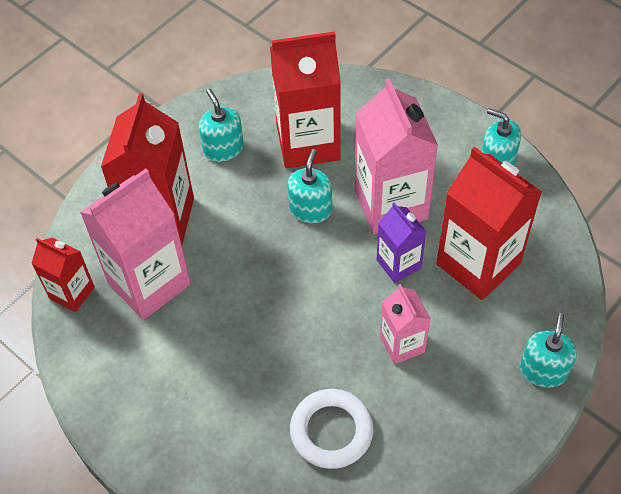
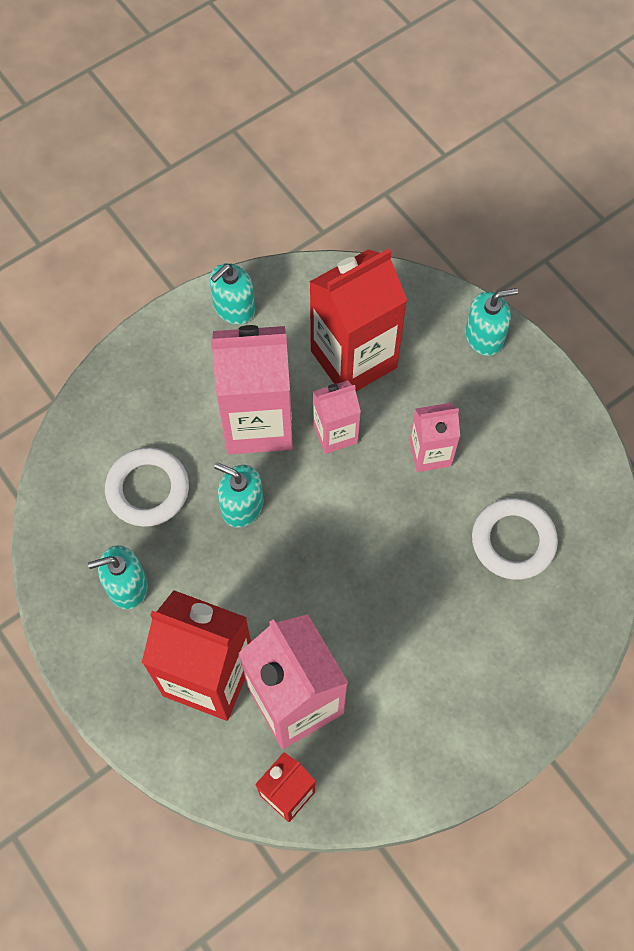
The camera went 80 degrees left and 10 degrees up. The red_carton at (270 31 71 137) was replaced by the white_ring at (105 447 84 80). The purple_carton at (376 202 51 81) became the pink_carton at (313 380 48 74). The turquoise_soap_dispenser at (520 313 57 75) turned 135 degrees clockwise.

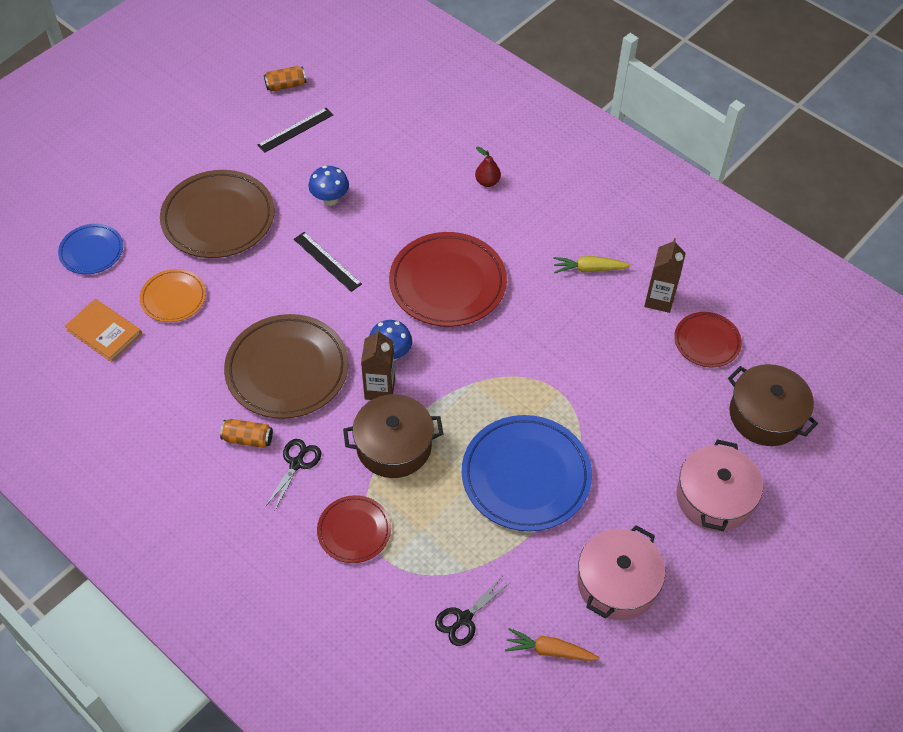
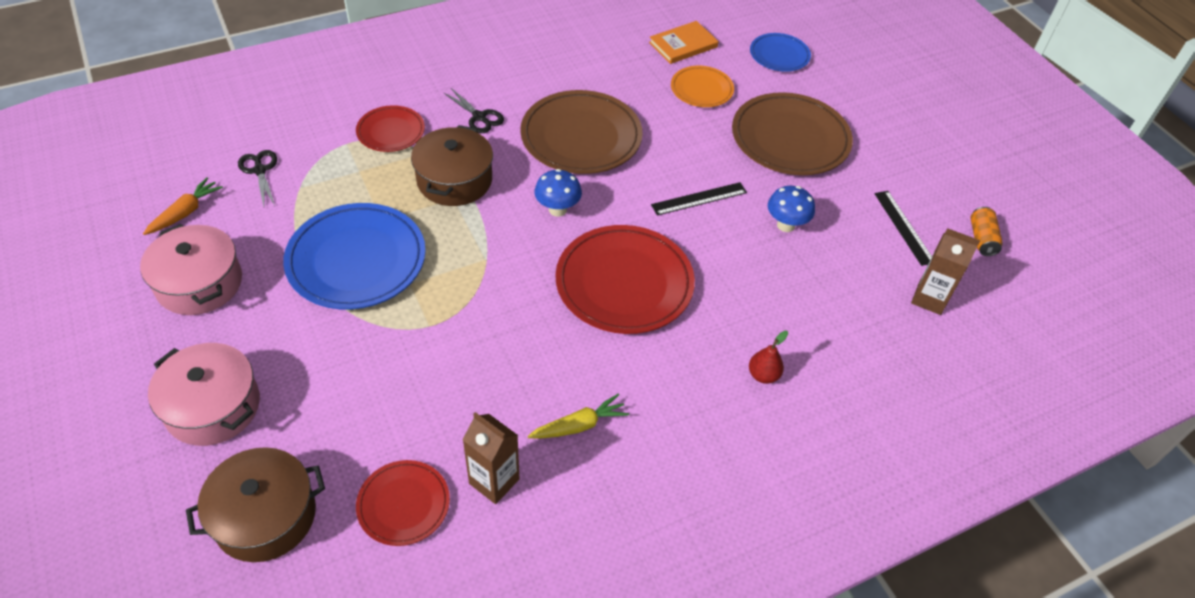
The camera went 110 degrees right and 5 degrees down. The orange_can at (220 419 53 29) disappeared. The brown_carton moved from (361 328 34 72) to (911 228 69 87). The yellow_carrot at (553 256 78 17) turned 45 degrees clockwise.

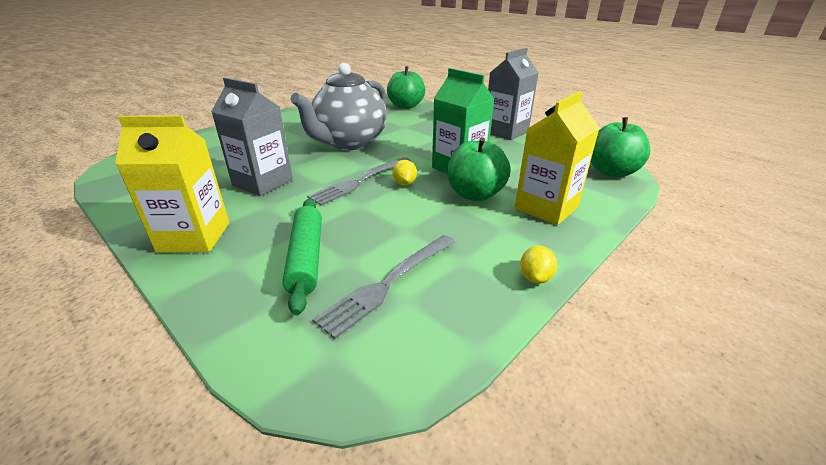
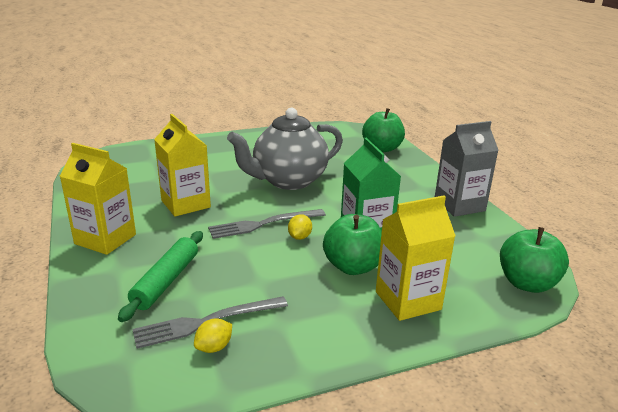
The camera went 25 degrees right and 5 degrees down. The yellow_lemon moved from (520 246 37 38) to (194 318 38 35). The grey_carton at (211 78 82 118) became the yellow_carton at (154 114 57 103).

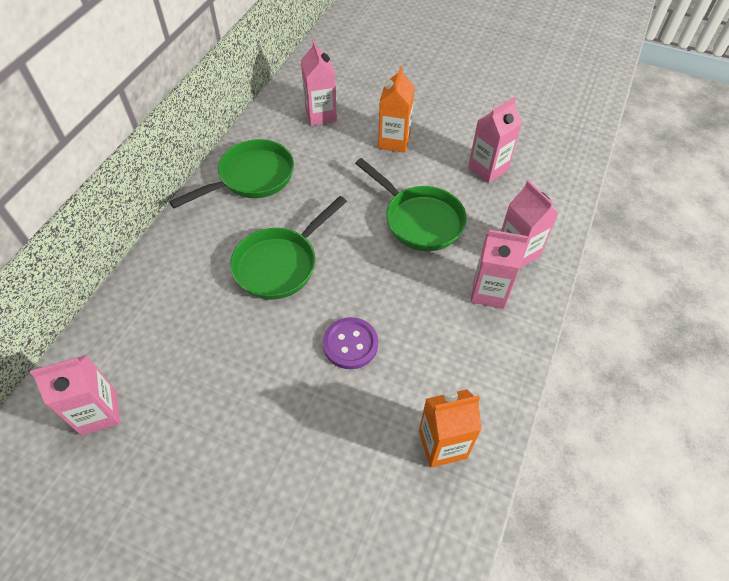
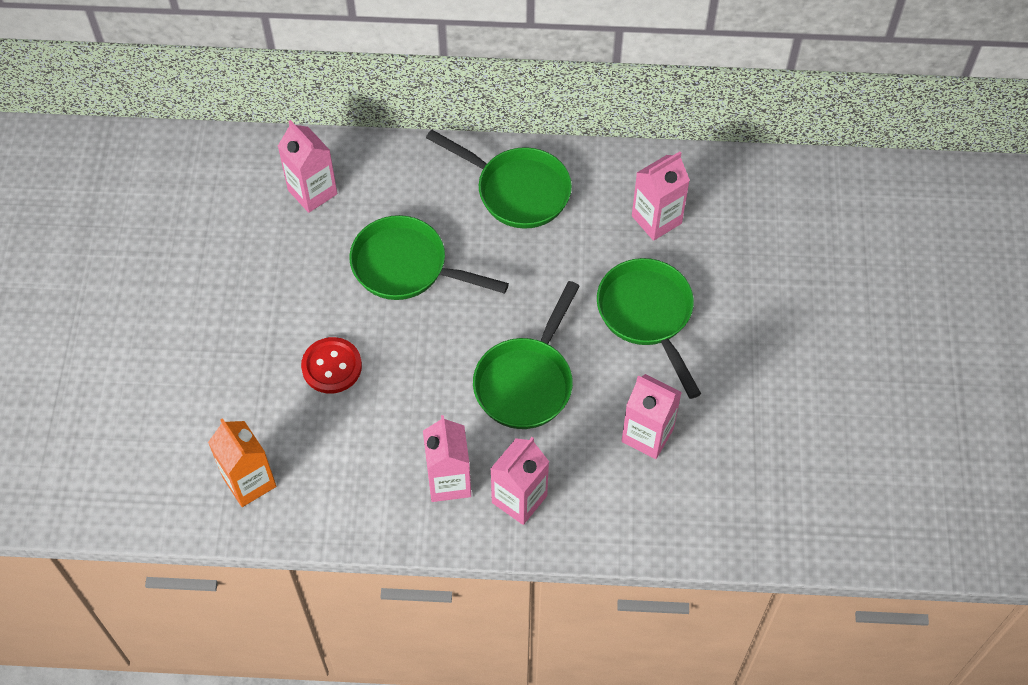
The camera went 70 degrees right and 5 degrees up. The pink_carton moved from (30 355 90 80) to (278 120 59 93). The orange_carton at (378 66 37 87) was replaced by the green_pan at (597 258 104 141). The purple_button at (323 317 55 52) became the red_button at (301 337 61 57).

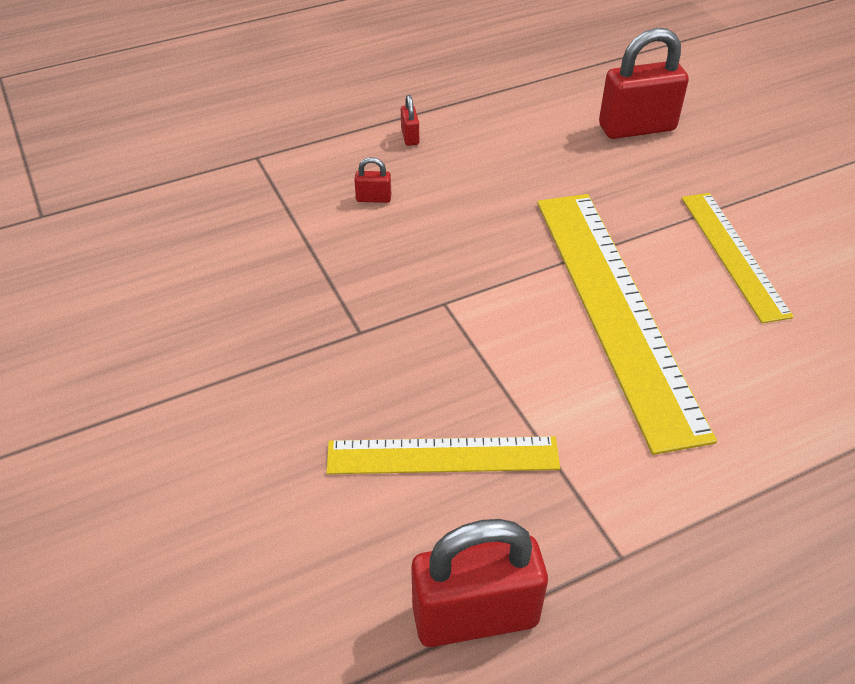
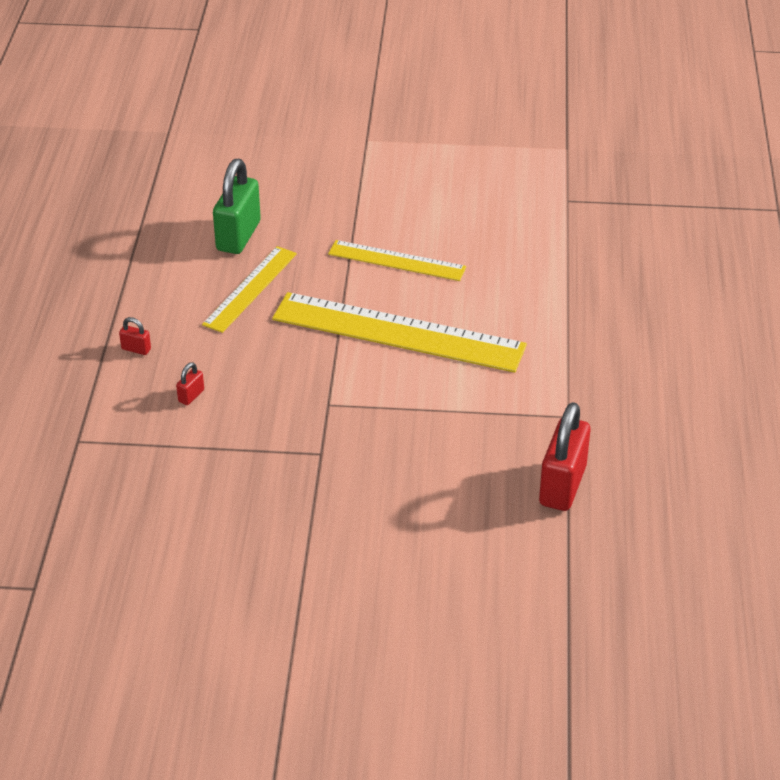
The camera went 60 degrees left and 5 degrees down. The yellow_ruler moved from (326 436 234 38) to (202 246 95 87). The red_padlock at (599 28 90 111) became the green_padlock at (213 159 48 95).

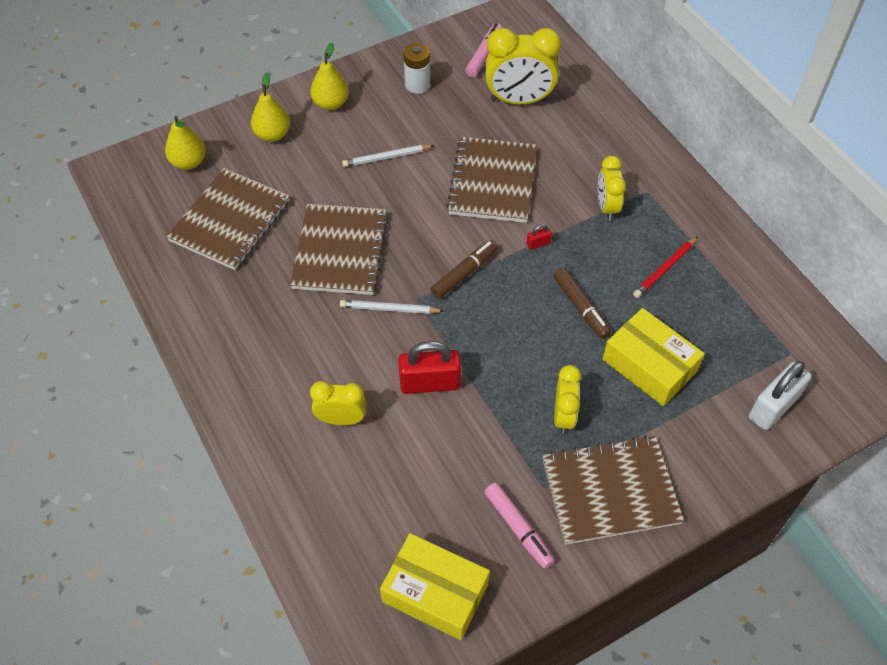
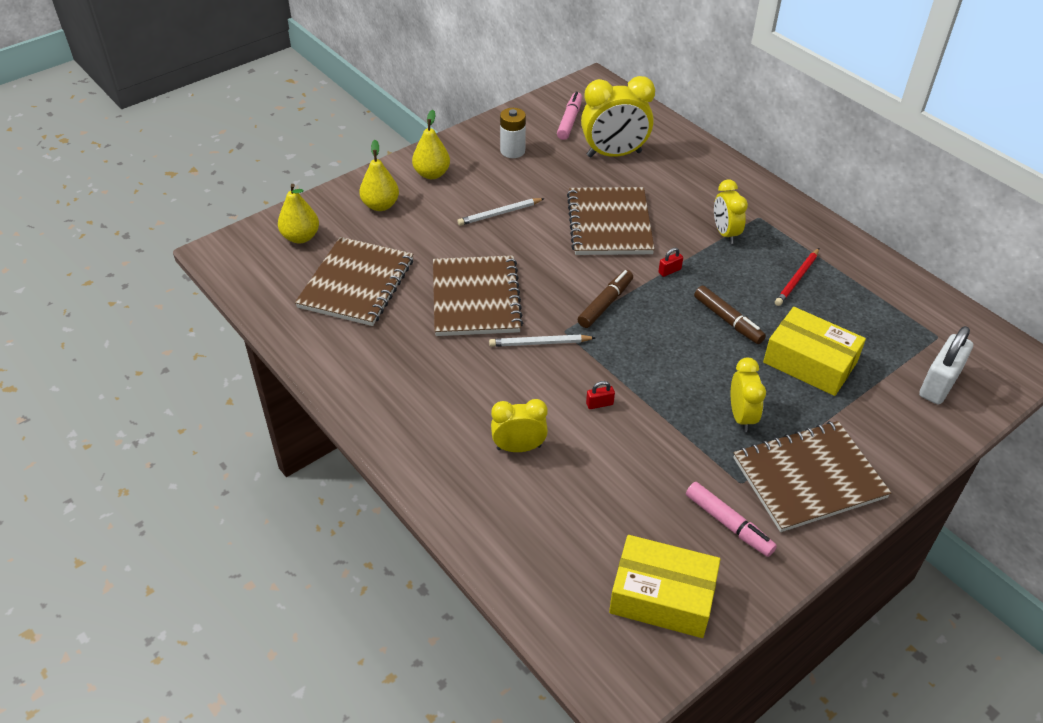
The camera went 10 degrees left and 10 degrees down. The red_padlock at (398 341 63 53) changed to 0.44 times the size.

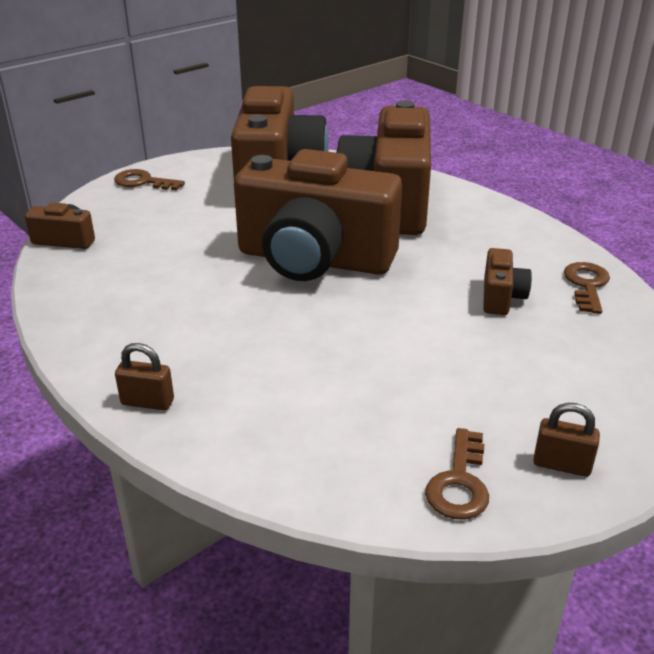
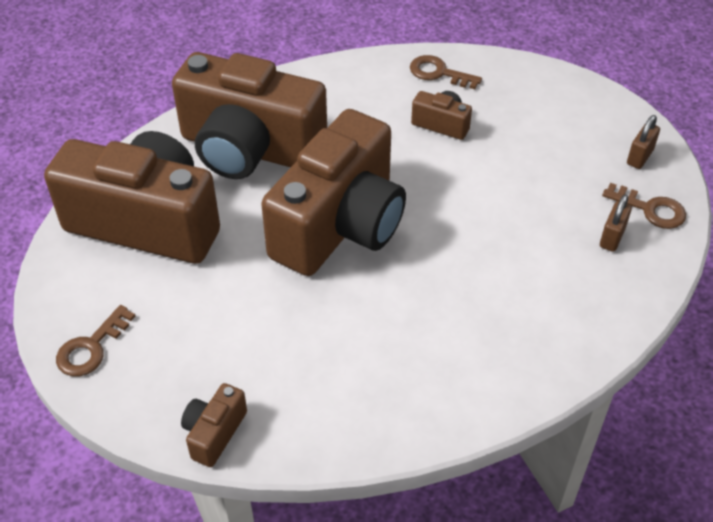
The camera went 75 degrees left and 15 degrees up. The brown_padlock moved from (115 343 59 67) to (600 195 32 57).

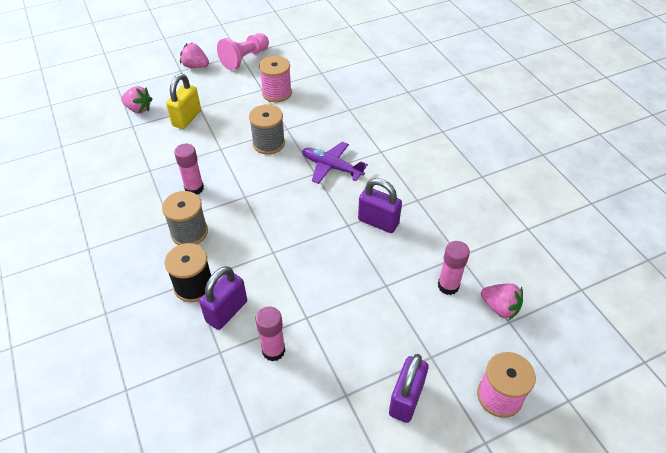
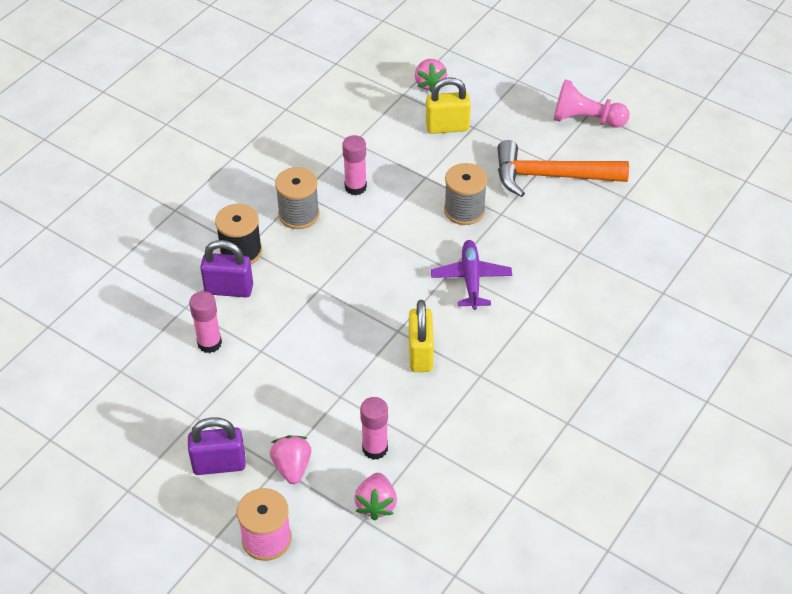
The camera went 60 degrees right and 0 degrees up. The pink_strawberry moved from (180 43 29 25) to (270 435 41 49). The pink_spool at (259 56 33 46) was replaced by the orange_hammer at (497 140 132 57). The purple_padlock at (358 178 44 55) became the yellow_padlock at (409 300 25 72).

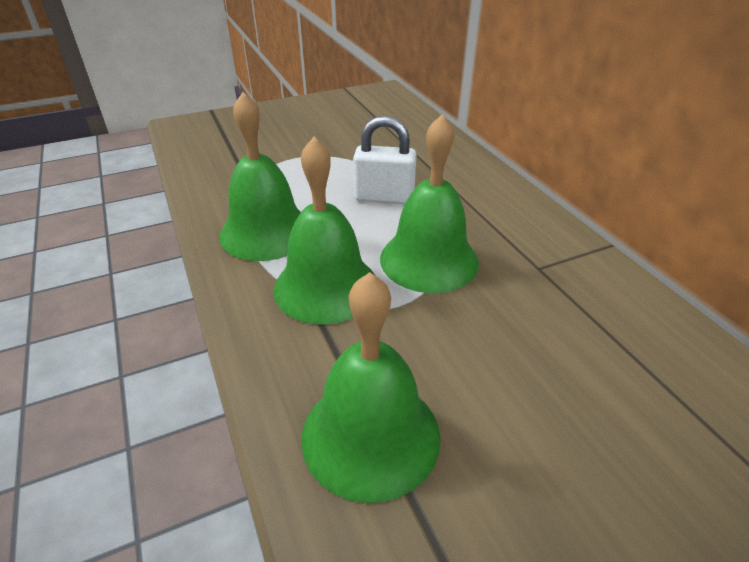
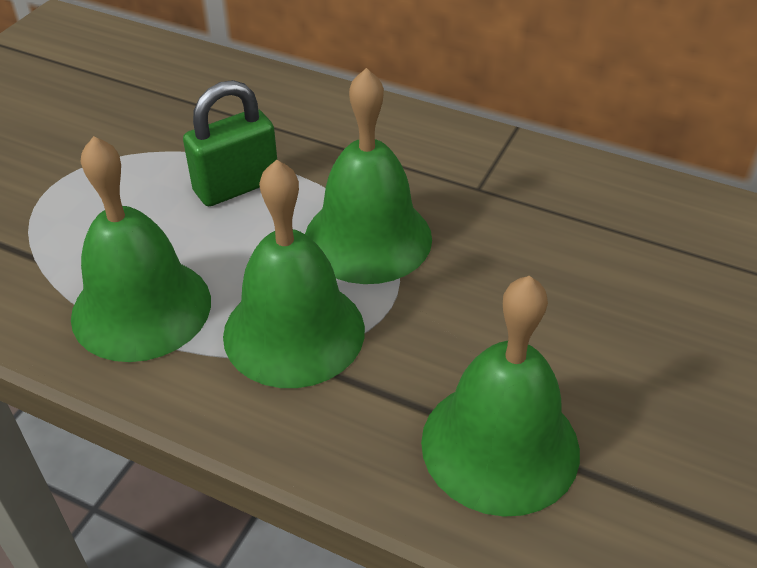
The camera went 40 degrees left and 5 degrees up. The white_padlock at (353 116 64 88) became the green_padlock at (183 80 94 126).

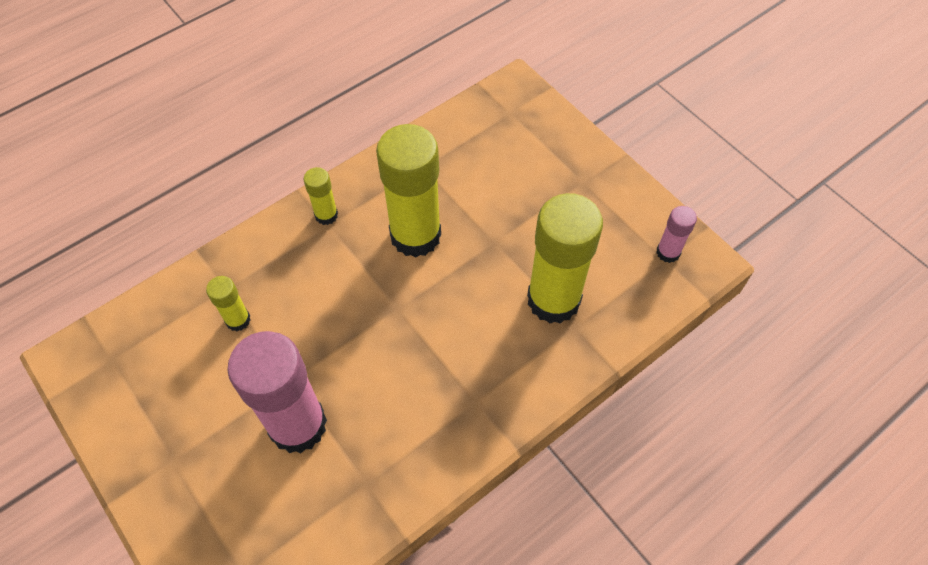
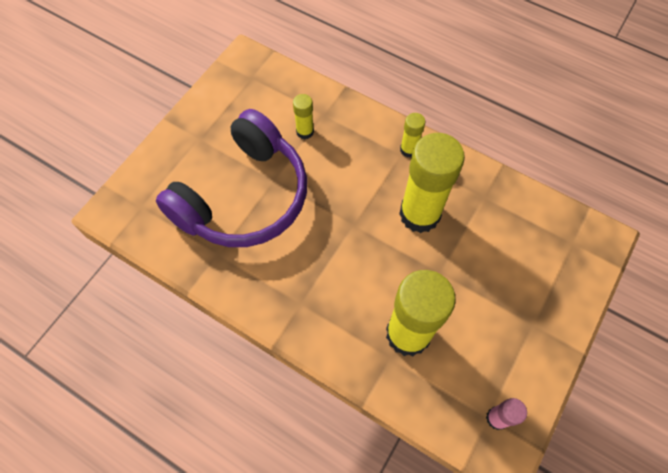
The camera went 70 degrees right and 5 degrees up. The pink_glue_stick at (227 331 100 122) was replaced by the purple_headphones at (156 109 151 138).

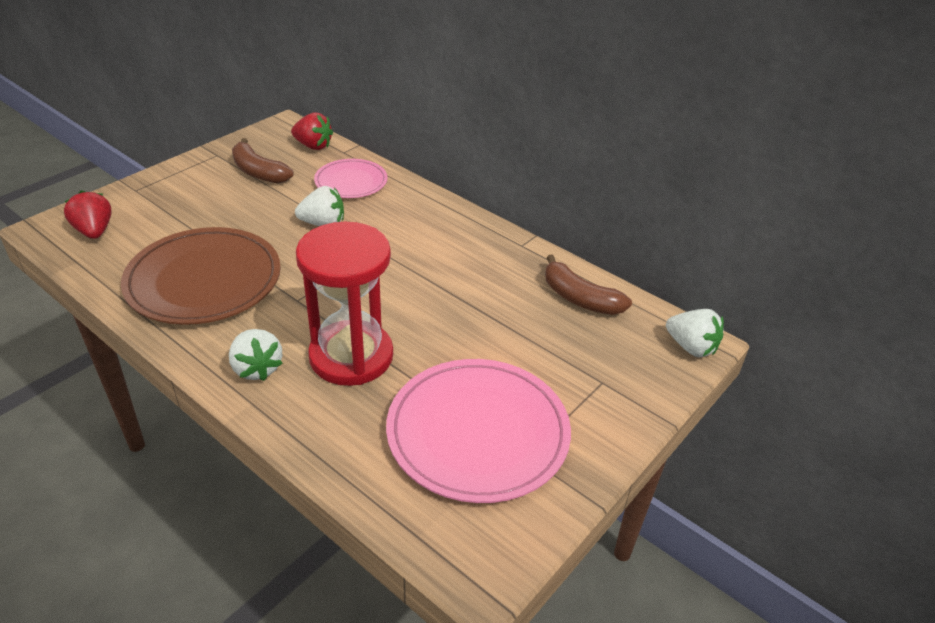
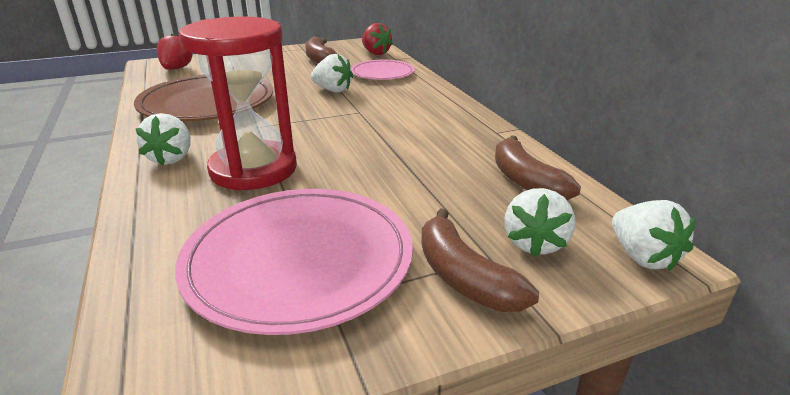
The camera went 30 degrees right and 10 degrees down. The brown_banana at (421 208 118 104) appeared. The white_strawberry at (505 188 70 69) appeared.

